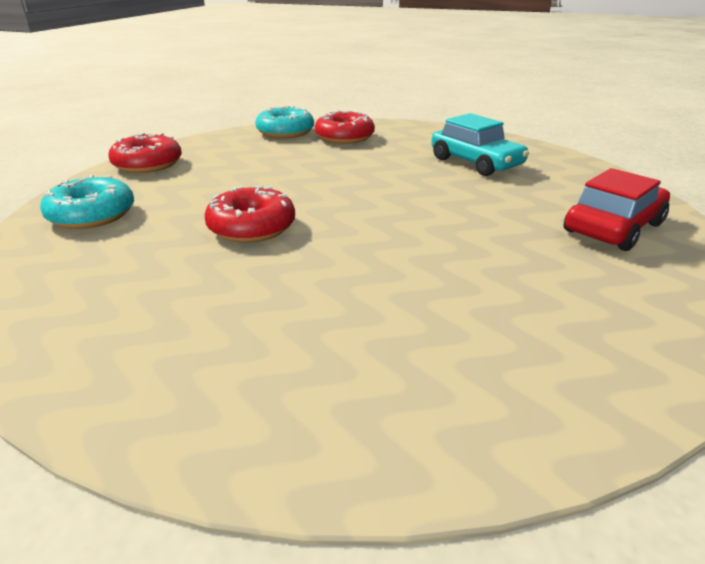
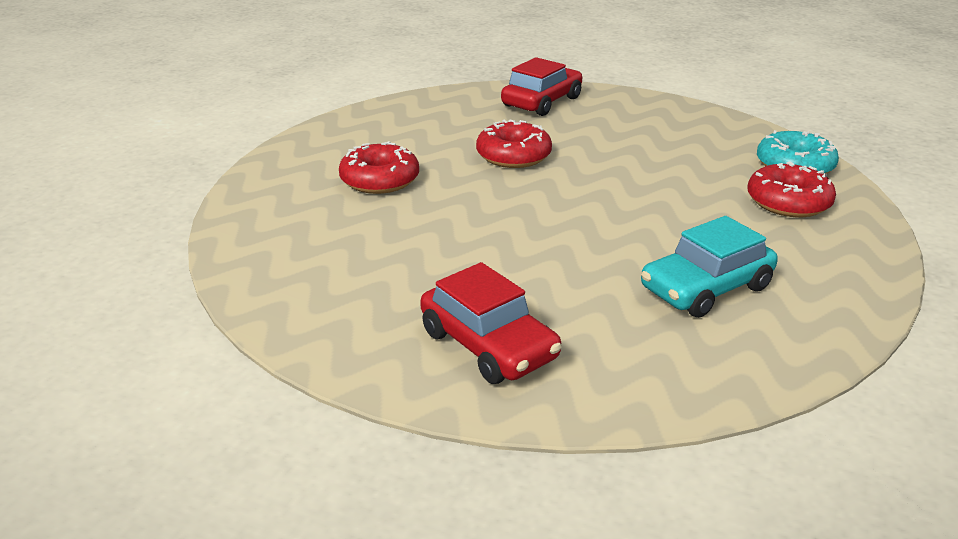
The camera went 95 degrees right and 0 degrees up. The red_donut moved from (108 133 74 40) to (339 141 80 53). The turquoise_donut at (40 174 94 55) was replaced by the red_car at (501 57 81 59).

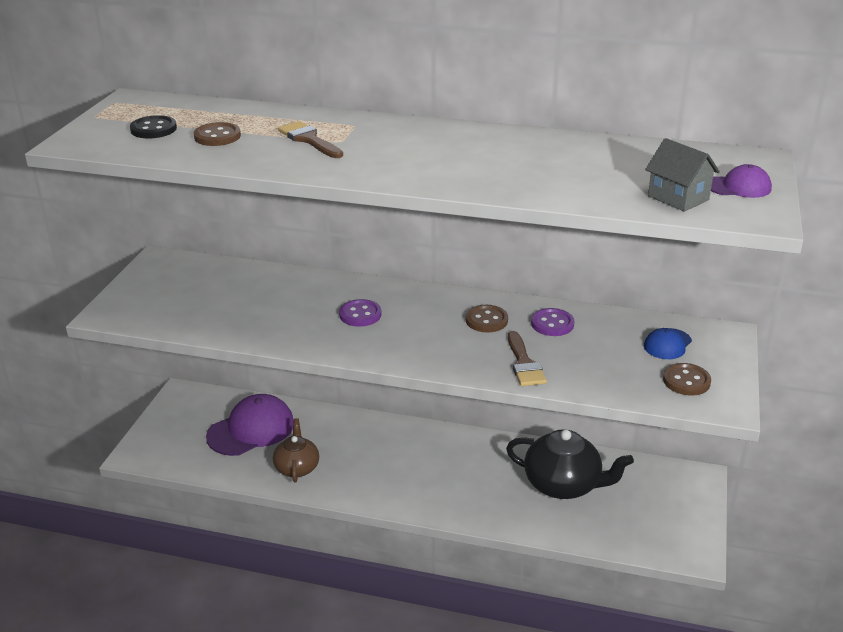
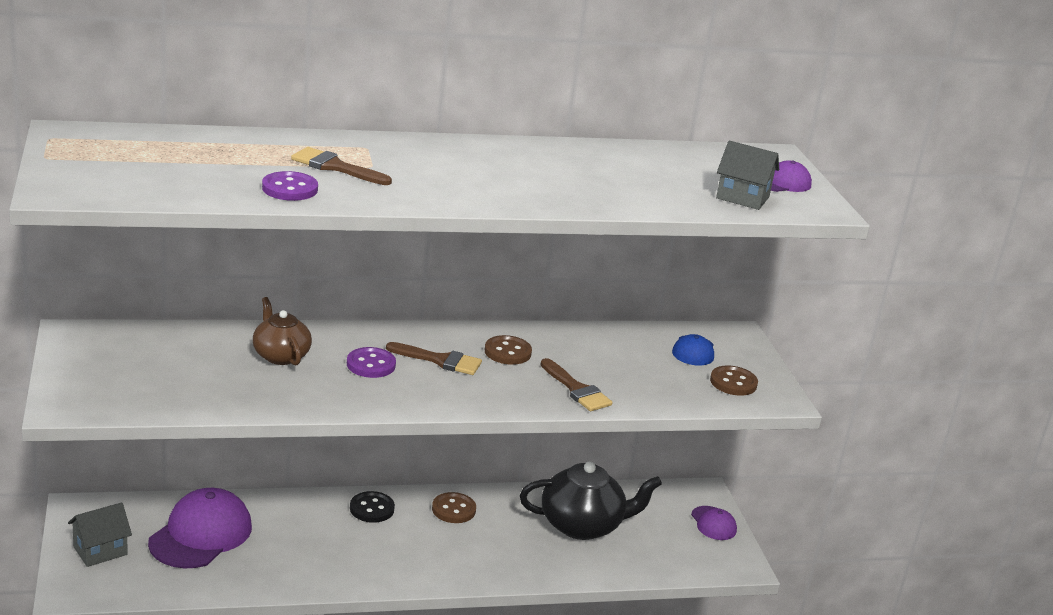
The camera went 30 degrees left and 5 degrees down. The grey_house at (68 502 64 65) appeared. The brown_brush at (386 342 96 33) appeared. The purple_cap at (691 506 46 34) appeared. The black_button moved from (130 115 47 23) to (350 491 45 32). The brown_button moved from (194 122 47 24) to (432 492 44 31). The brown_teapot moved from (273 418 46 65) to (253 297 59 68). The purple_button moved from (531 308 43 28) to (262 171 56 30).

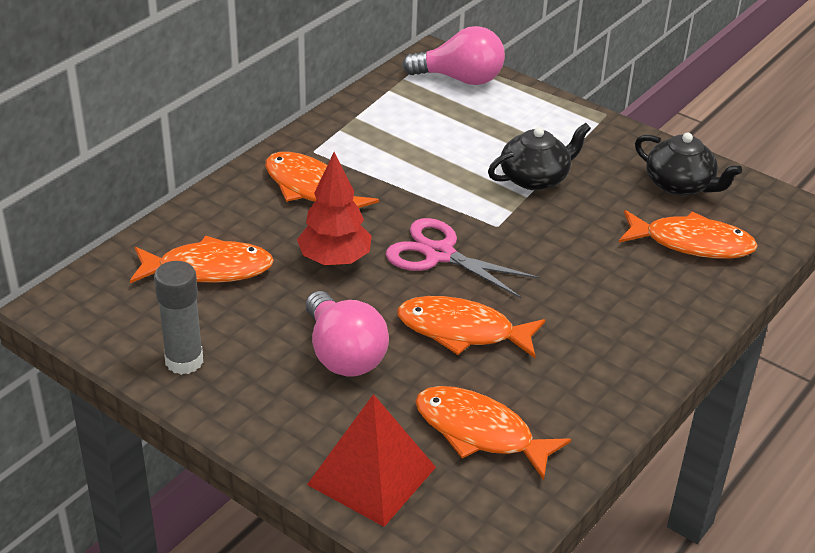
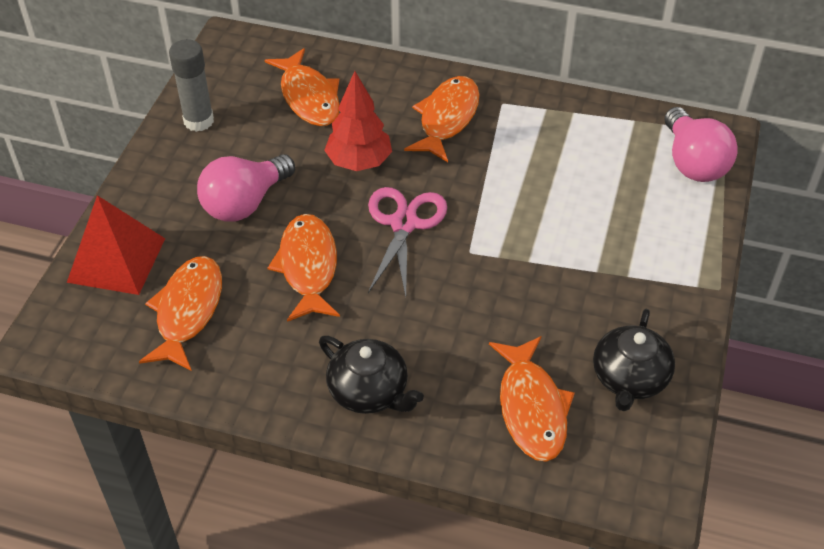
The camera went 70 degrees right and 10 degrees up. The black_teapot moved from (488 123 103 67) to (319 336 105 78).

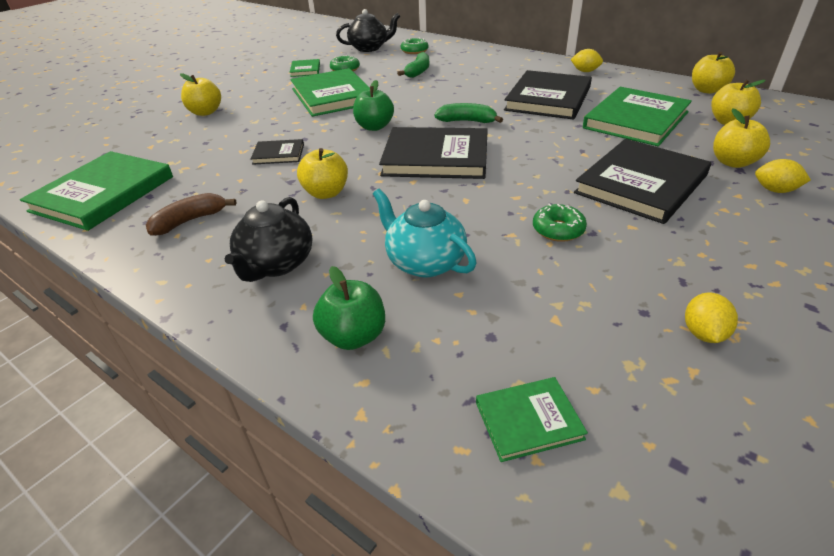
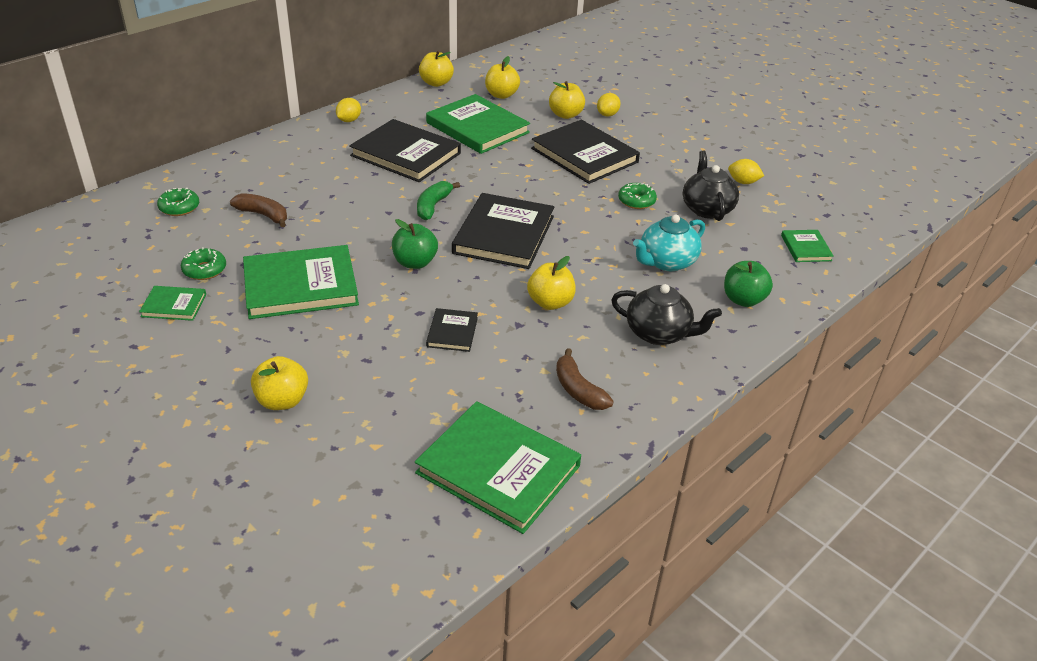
The camera went 85 degrees left and 0 degrees up. The black_teapot moved from (336 9 64 43) to (683 151 56 70). The green_banana at (397 52 32 26) became the brown_banana at (230 193 57 34).

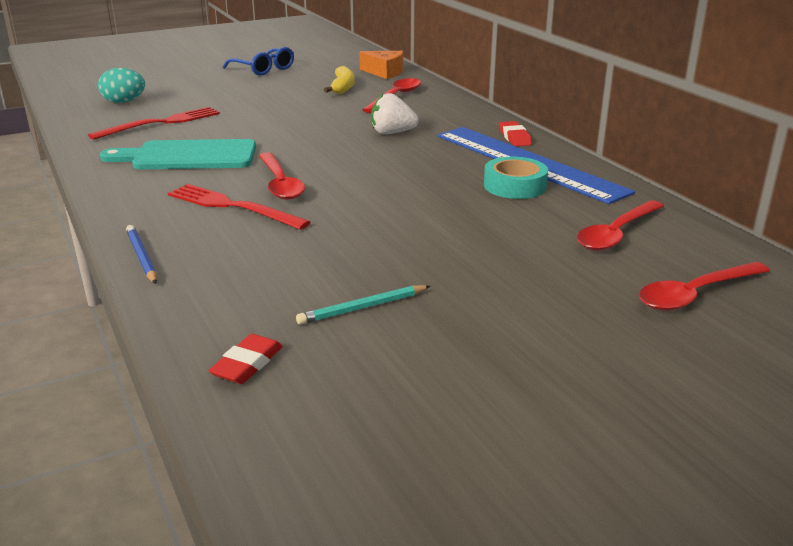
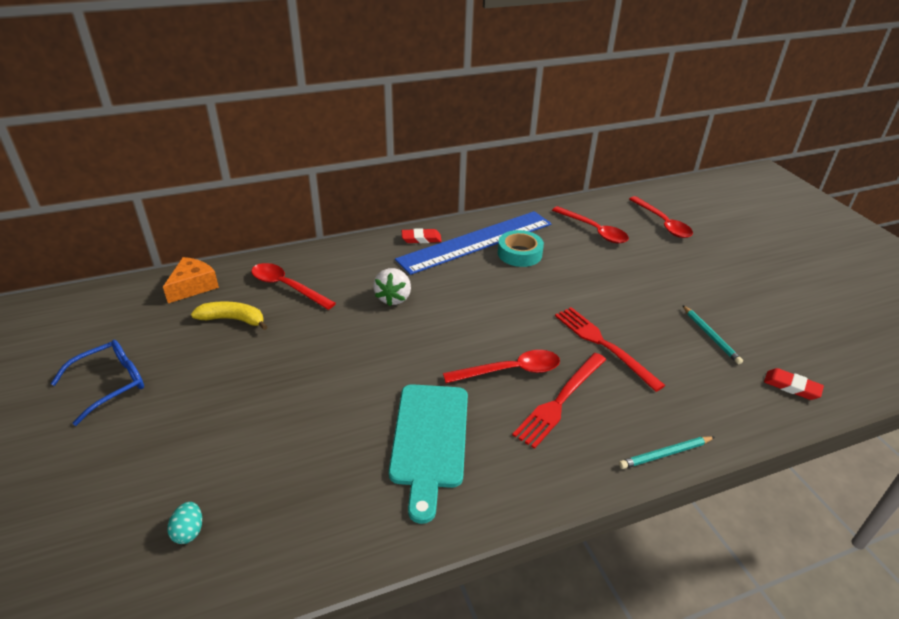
The camera went 85 degrees left and 10 degrees up. The red_fork moved from (88 107 132 33) to (555 307 111 85). The blue_pencil at (126 225 31 59) became the turquoise_pencil at (619 436 96 33). The turquoise_egg at (98 68 47 35) changed to 0.62 times the size.

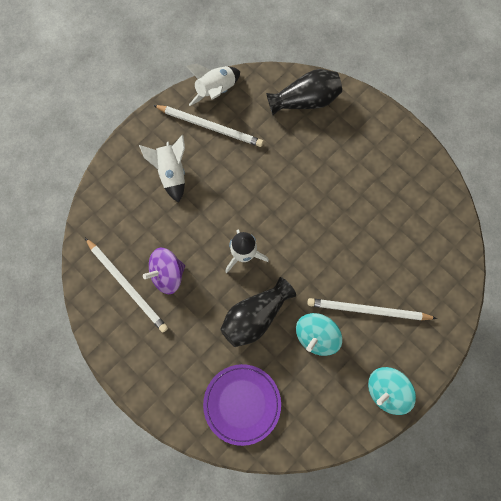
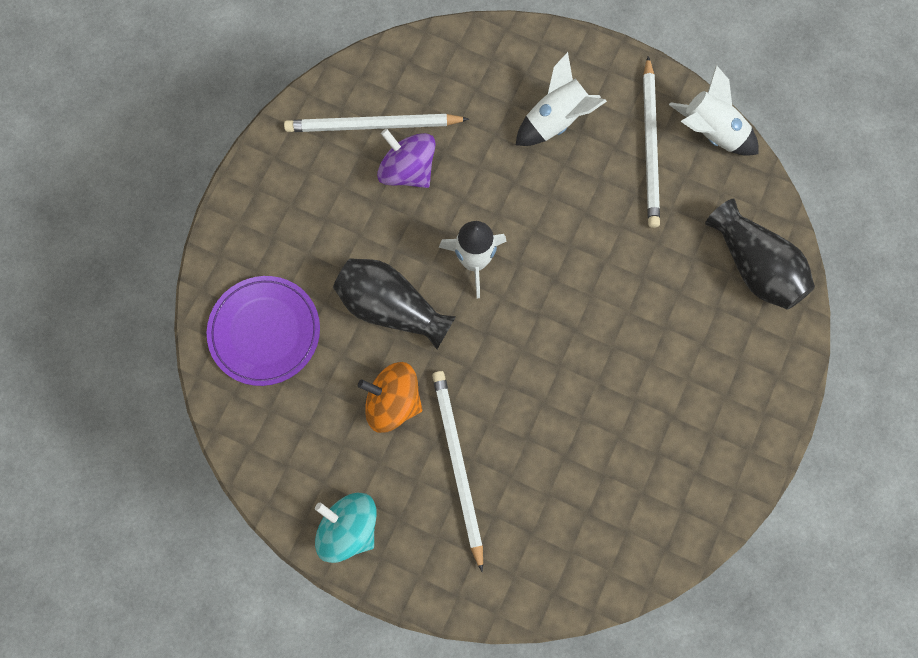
The camera went 70 degrees right and 0 degrees up. The turquoise_spinning_top at (296 313 46 43) became the orange_spinning_top at (358 362 65 71). The white_pencil at (85 238 83 95) turned 60 degrees clockwise.

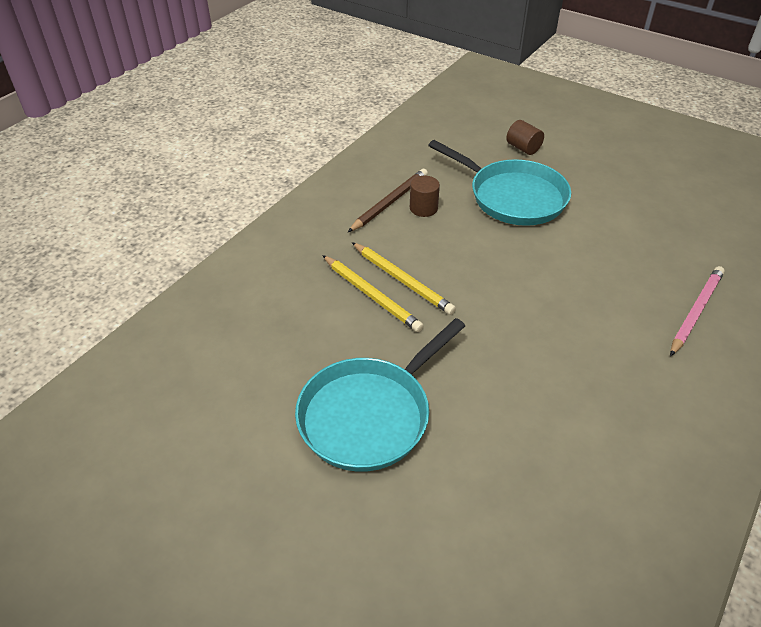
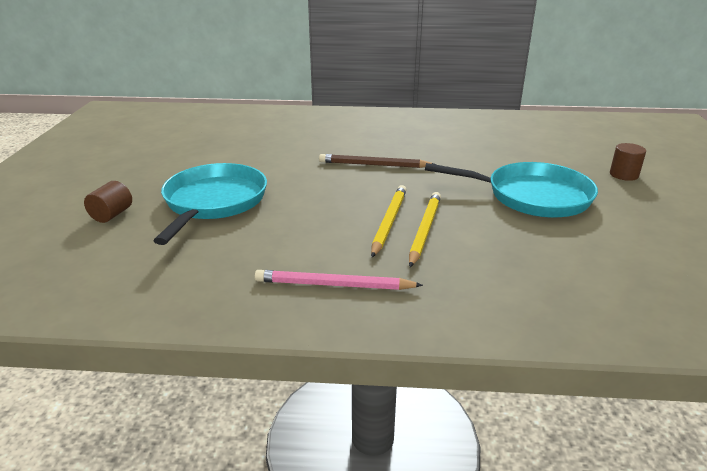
The camera went 120 degrees left and 15 degrees down. The brown_pencil moved from (348 169 80 63) to (319 154 117 14). The brown_cylinder moved from (410 176 30 41) to (610 143 36 38). The pink_pencil moved from (670 266 55 90) to (255 270 168 20).

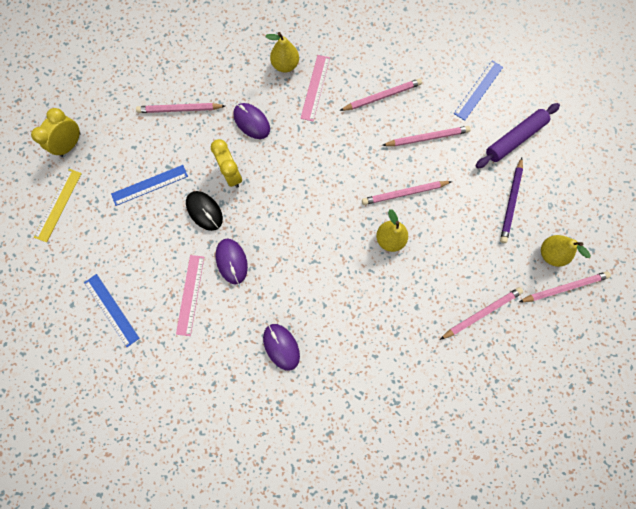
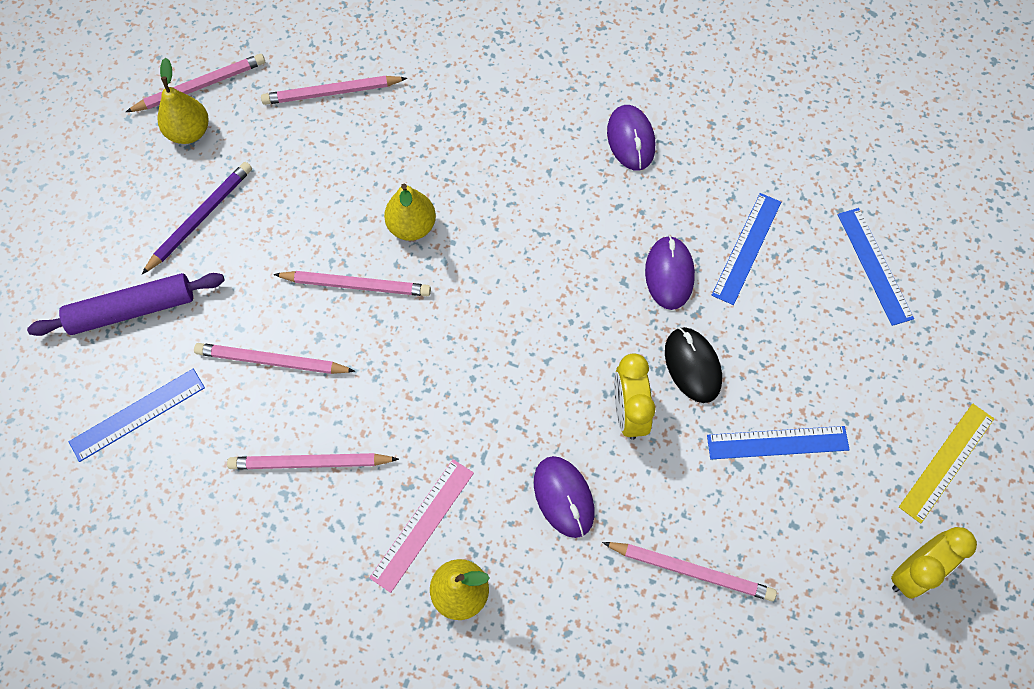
The camera went 160 degrees left and 10 degrees down. The pink_ruler at (176 255 28 81) became the blue_ruler at (712 193 69 112). The pink_pencil at (519 272 92 30) turned 150 degrees clockwise.

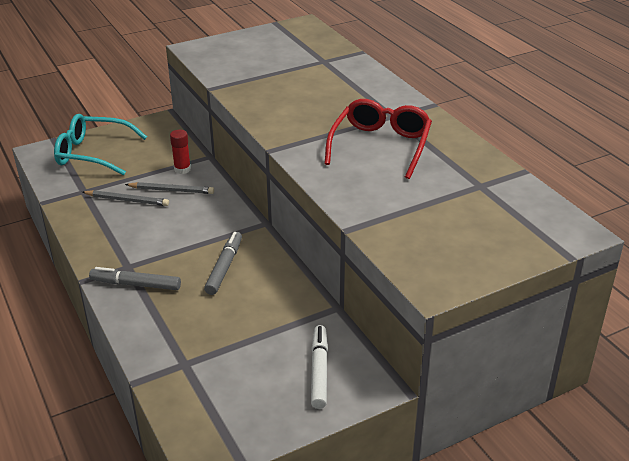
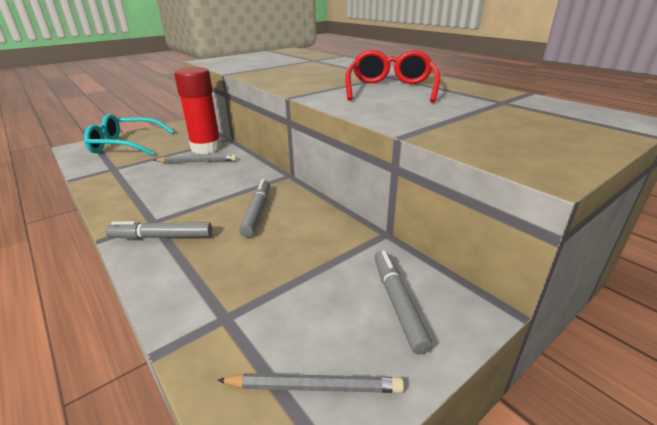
The camera went 10 degrees left and 5 degrees down. The grey_pencil moved from (82 190 87 16) to (217 373 187 20). The white_marker at (311 325 17 84) became the grey_marker at (374 250 58 104). The red_glue_stick at (170 130 21 44) changed to 2.08 times the size.

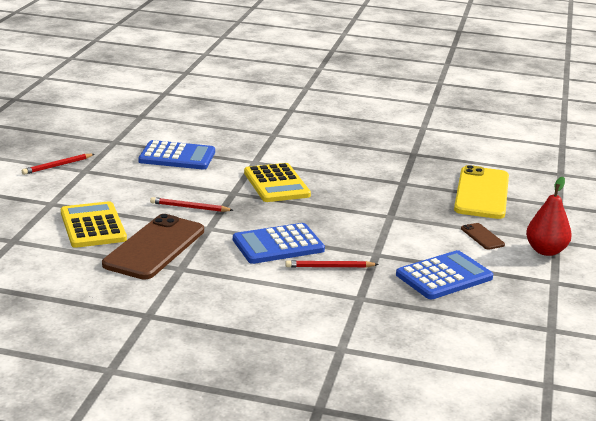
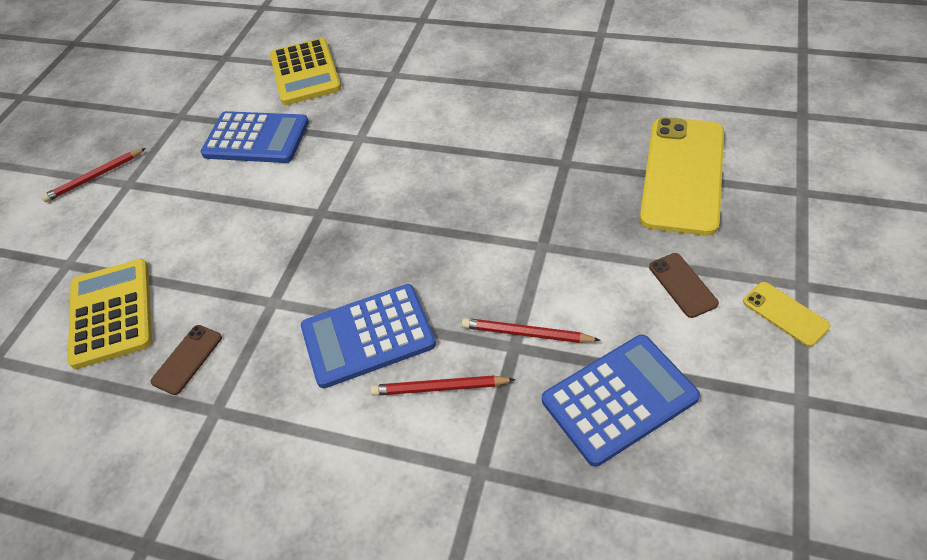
The camera went 10 degrees right and 25 degrees up. The red_pencil moved from (150 197 83 15) to (462 318 139 25). The yellow_calculator moved from (244 163 67 39) to (270 38 71 67). The red_pear at (526 177 46 79) was replaced by the yellow_phone at (743 282 88 65). The brown_phone at (102 214 102 66) changed to 0.43 times the size.

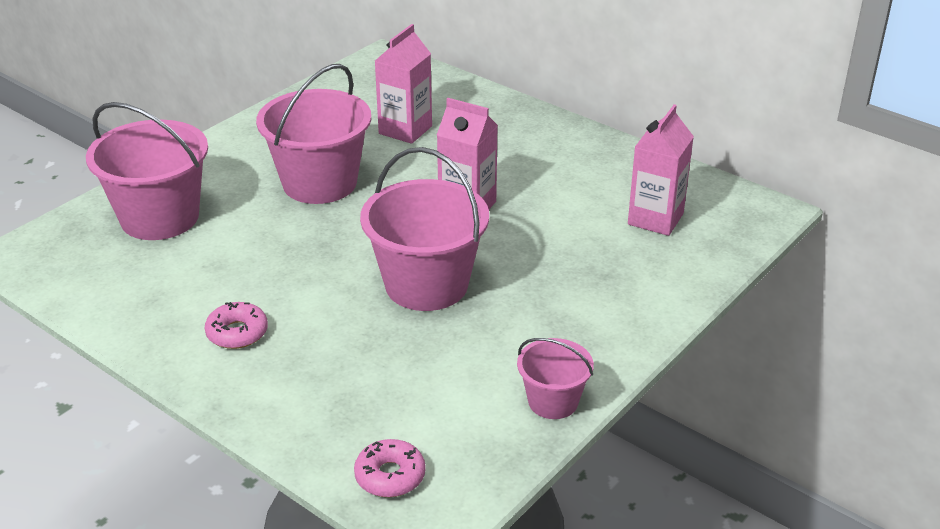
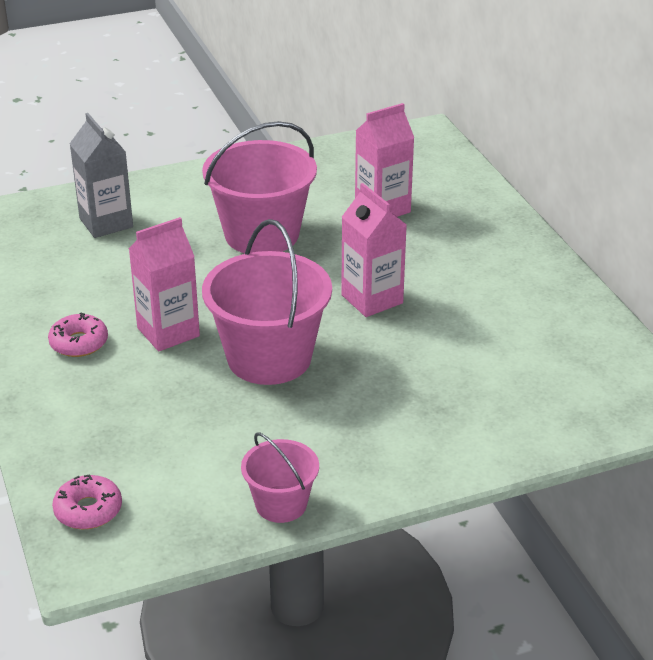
The camera went 30 degrees right and 0 degrees up. The pink_carton moved from (628 104 66 132) to (129 217 71 134). The pink_bucket at (86 102 122 138) was replaced by the grey_carton at (70 113 63 125).

